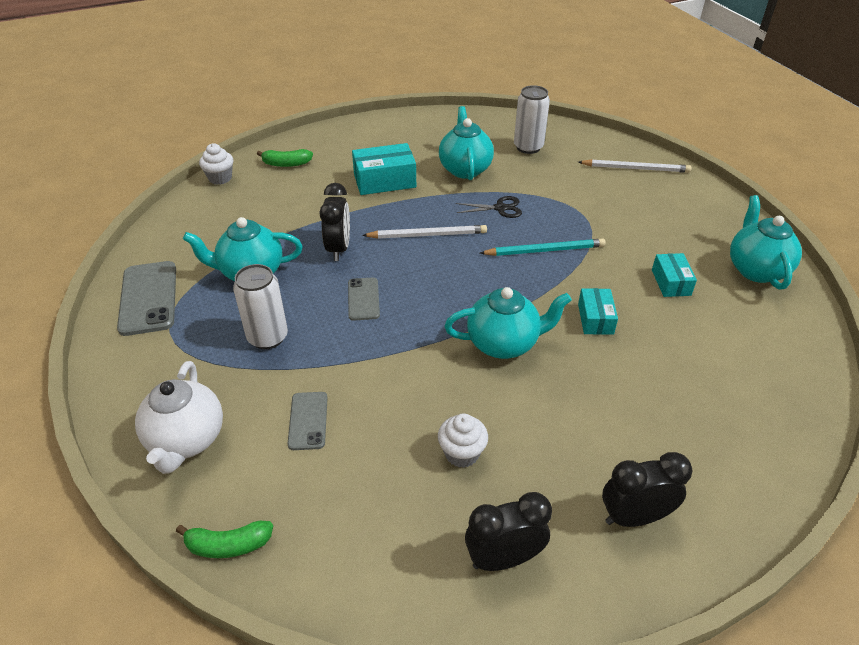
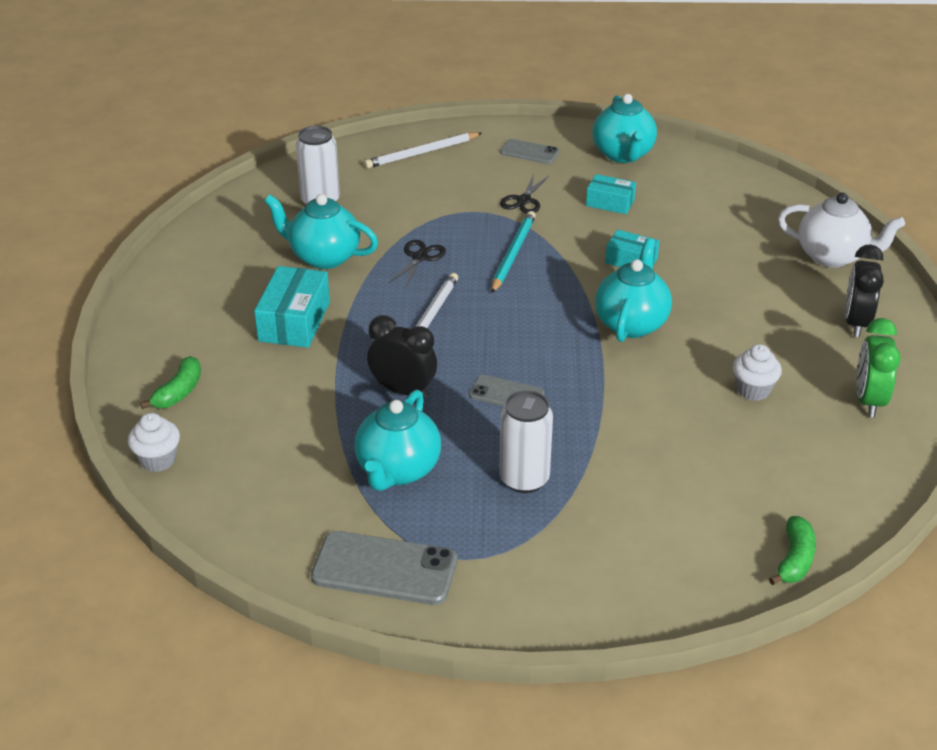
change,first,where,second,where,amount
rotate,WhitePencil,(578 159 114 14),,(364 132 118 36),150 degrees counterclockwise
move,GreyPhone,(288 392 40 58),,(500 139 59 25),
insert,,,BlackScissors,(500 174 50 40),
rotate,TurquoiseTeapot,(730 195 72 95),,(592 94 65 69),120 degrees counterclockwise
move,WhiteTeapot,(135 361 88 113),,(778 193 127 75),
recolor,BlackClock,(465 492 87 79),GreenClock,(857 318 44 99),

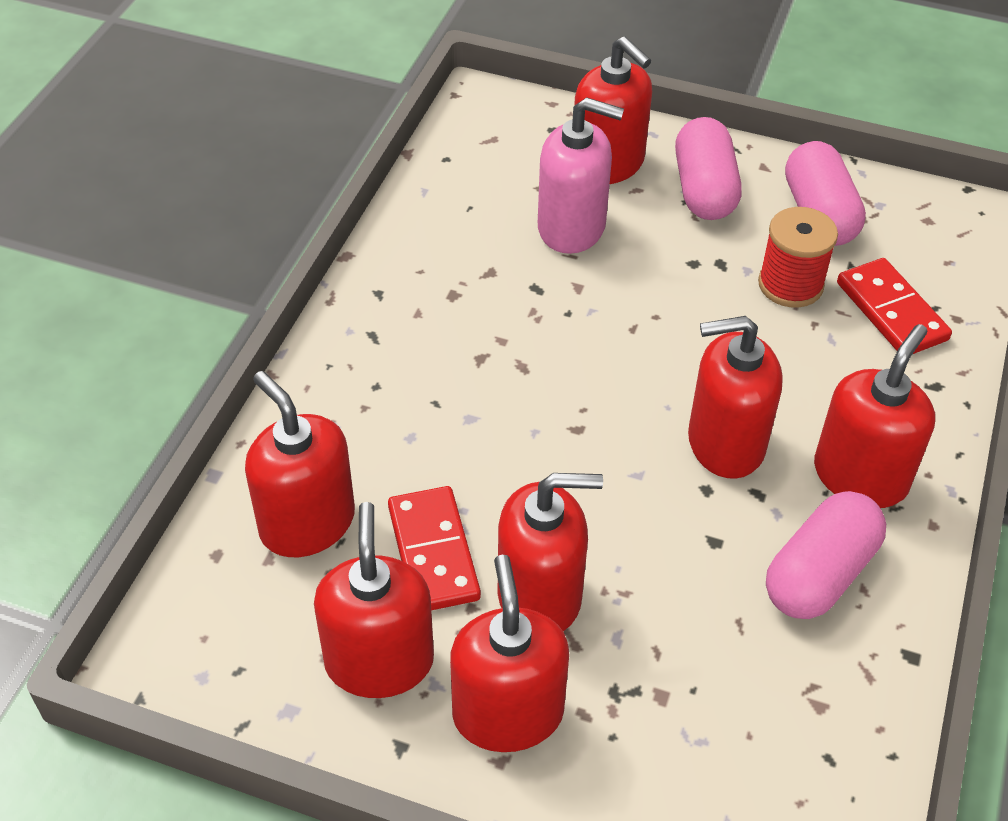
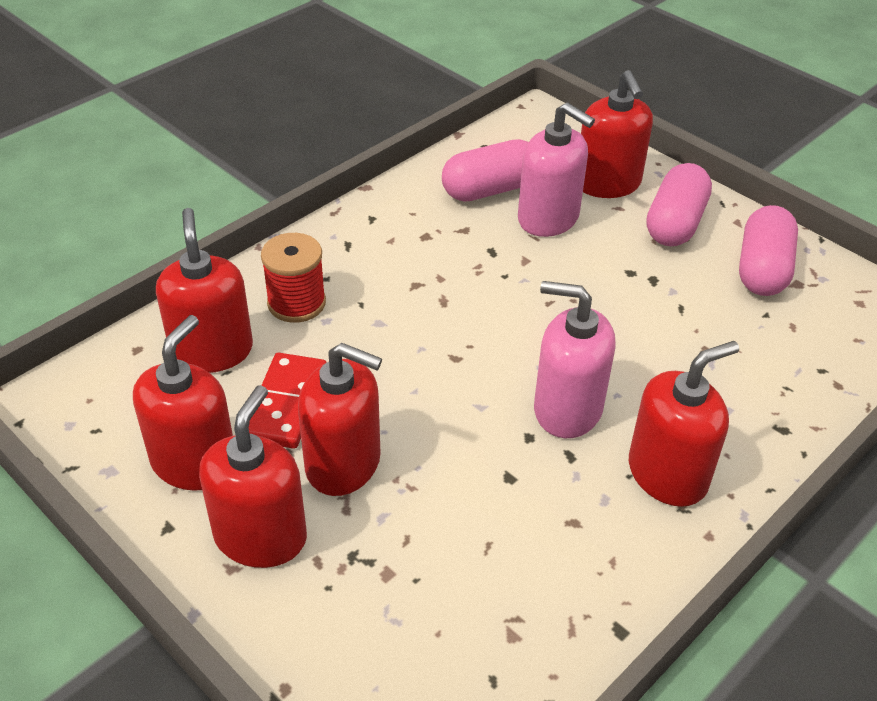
change,first,where,second,where,amount
move,RedSpool,(758 207 80 101),,(261 233 65 90),
move,PinkCapsule,(766 491 120 128),,(442 139 86 63),
recolor,RedSoapDispenser,(688 316 95 163),PinkSoapDispenser,(534 281 82 157),
delete,RedDomino,(837 258 115 96),,,

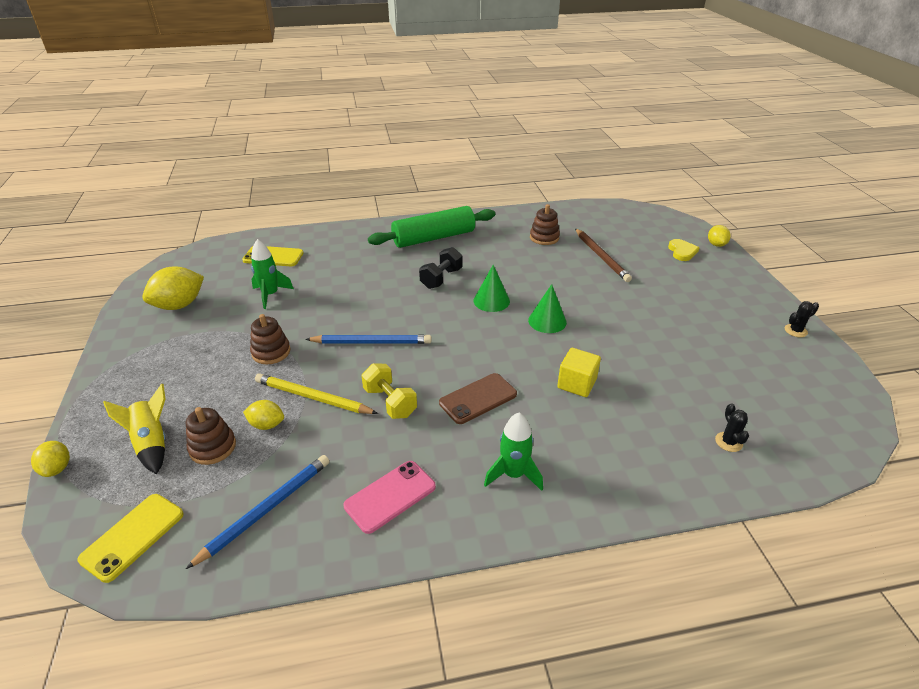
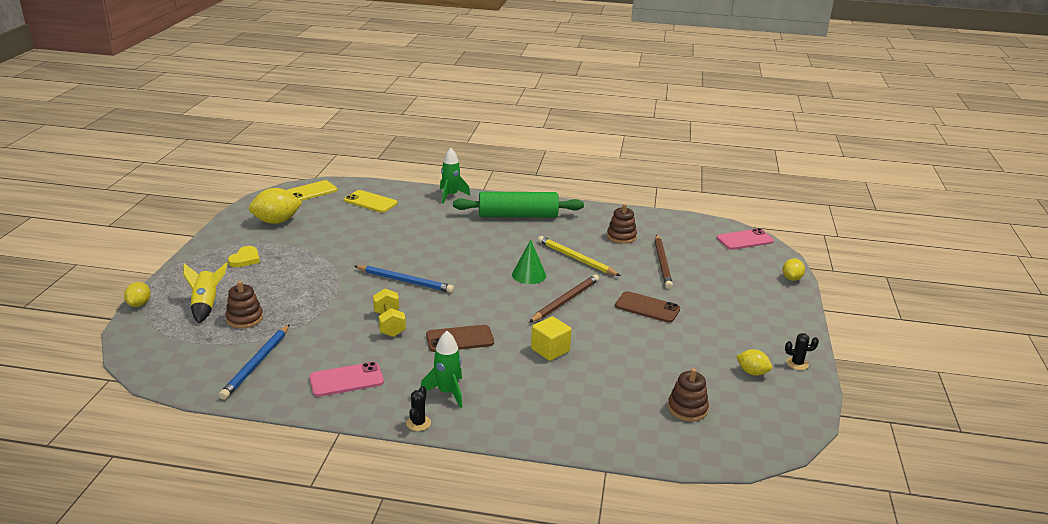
change,first,where,second,where,amount
rotate,BluePencil,(186 455 144 114),,(219 324 71 76),135 degrees clockwise
move,YellowHeart,(668 239 32 22),,(228 246 32 21),
move,YellowPhone,(77 494 107 89),,(287 180 50 21),
move,BlackCactus,(715 403 34 49),,(406 386 25 45),
move,GreenRocket,(251 239 43 70),,(440 148 30 56),
replace,GreenCone,(528 284 39 49),BrownPencil,(529 274 70 49),
move,YellowPencil,(255 373 123 41),,(538 236 82 40),
insert,,,BrownPhone,(615 291 65 32),
move,BrownStackingToy,(250 314 41 51),,(668 368 41 53),
insert,,,PinkPhone,(717 228 57 22),
move,YellowLemon,(243 400 41 30),,(736 349 36 27),
delete,BlackDumbbell,(419 247 43 42),,,

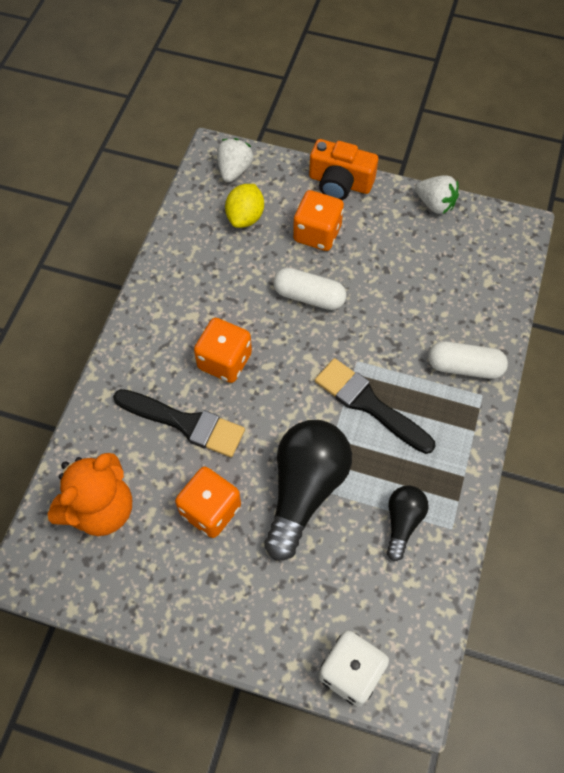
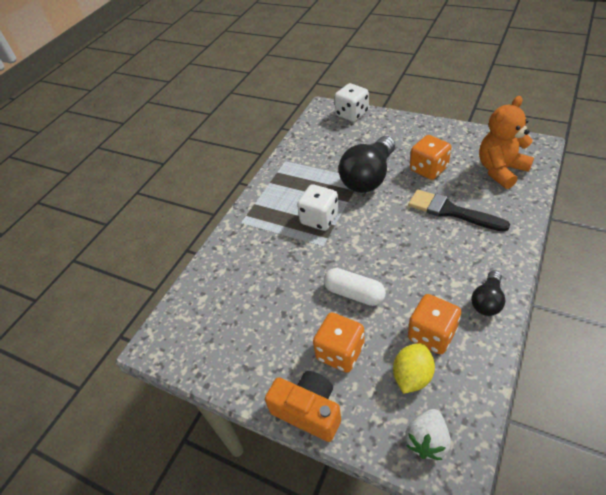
change,first,where,second,where,amount
replace,BlackBrush,(315 358 121 96),WhiteDice,(297 184 42 47),
move,OrangeDice,(194 318 58 65),,(408 294 53 61),
move,BlackLightBulb,(387 485 42 76),,(471 270 34 46),
delete,WhiteStrawberry,(415 175 44 39),,,
delete,WhiteCapsule,(428 341 80 38),,,

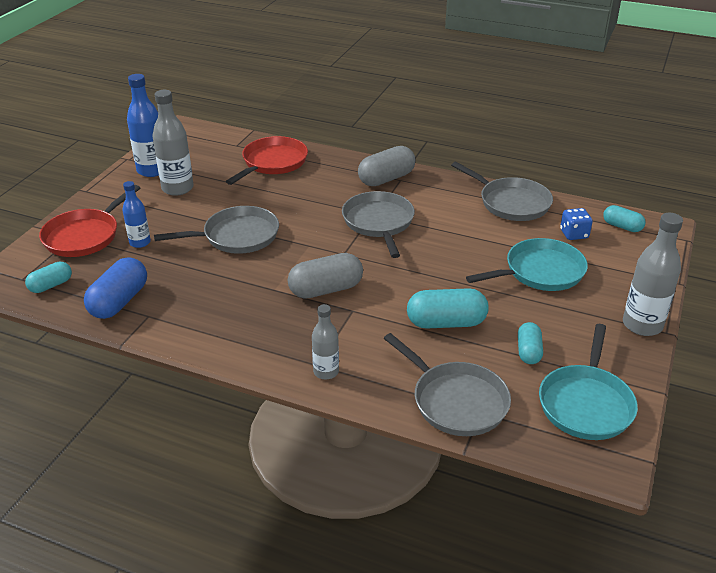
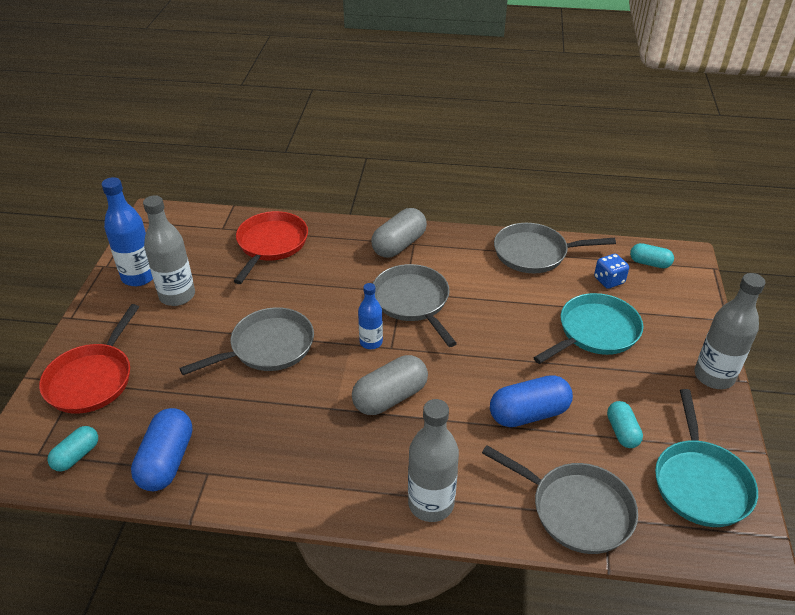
change,first,where,second,where,amount
move,BlueBottle,(122 181 29 67),,(358 283 25 66),
resize,GreyBottle,(312 304 27 75),,(408 399 51 123),x1.65
recolor,TurquoiseCapsule,(407 288 82 41),BlueCapsule,(490 375 83 52),
rotate,GreyPan,(451 162 102 59),,(494 223 122 50),150 degrees clockwise

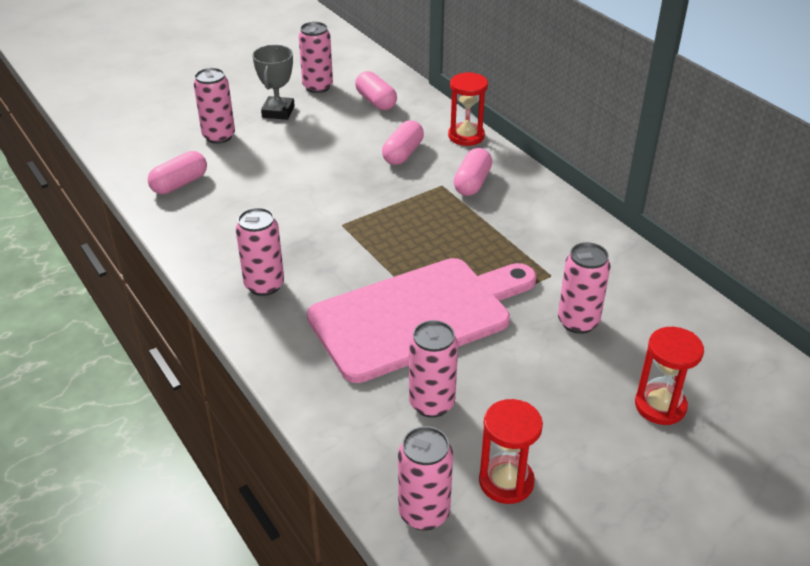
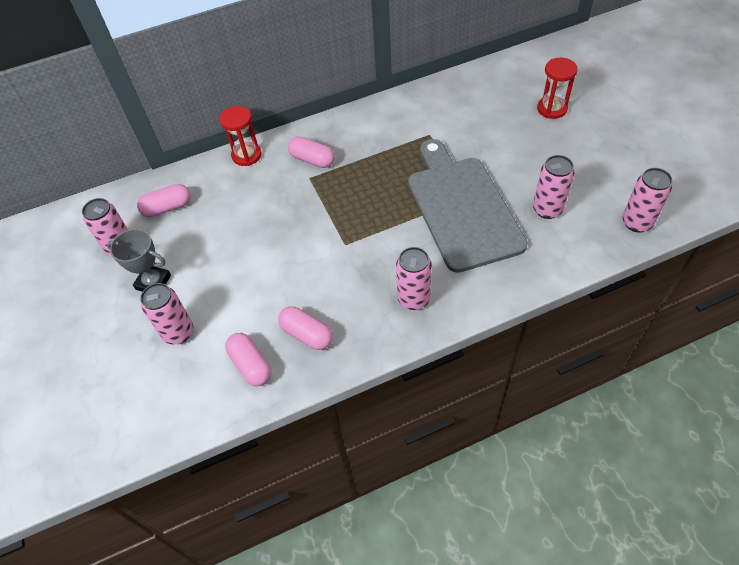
change,first,where,second,where,amount
move,PinkCapsule,(382 120 42 45),,(278 306 55 44),
recolor,PinkCuttingBoard,(307 258 229 125),GreyCuttingBoard,(408 139 120 134),
delete,RedHourglass,(479 399 64 105),,,
delete,PinkCan,(558 242 52 92),,,

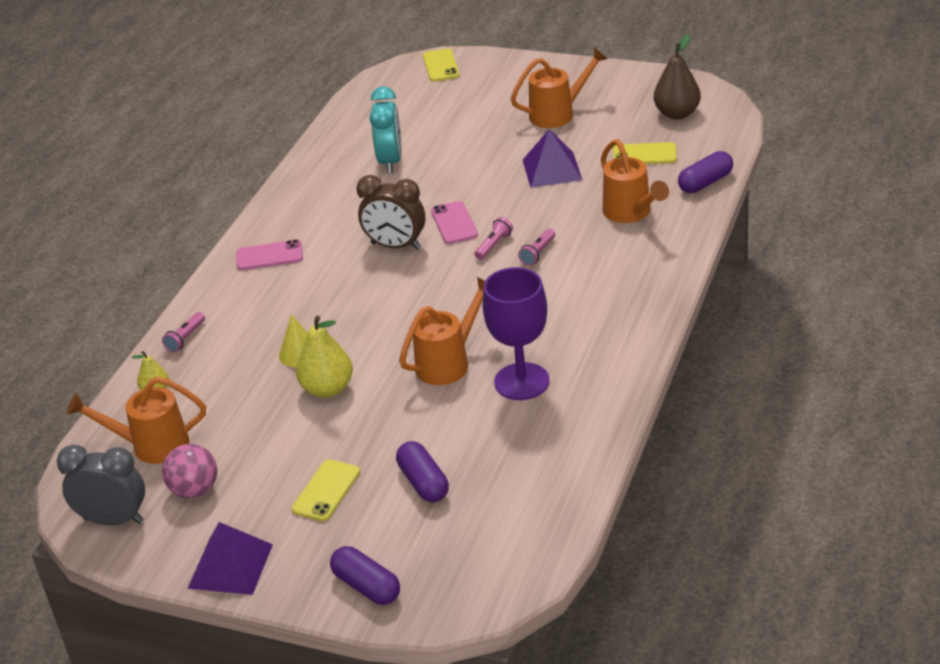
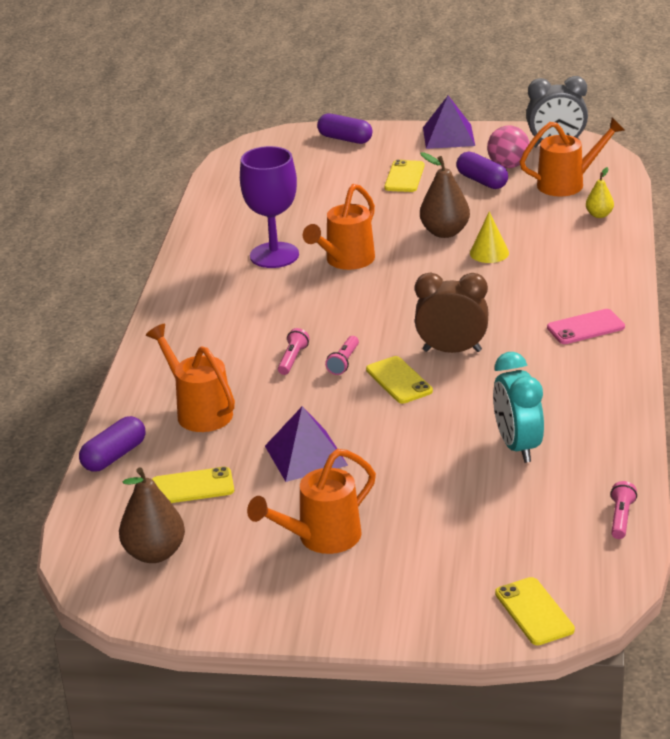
change,first,where,second,where,amount
recolor,PinkPhone,(431 201 47 43),YellowPhone,(366 356 67 48),
recolor,YellowPear,(296 315 57 83),BrownPear,(420 152 50 86),
move,PurpleCapsule,(396 441 53 61),,(456 152 52 37),
move,PinkFlashlight,(162 312 43 40),,(610 481 27 58),

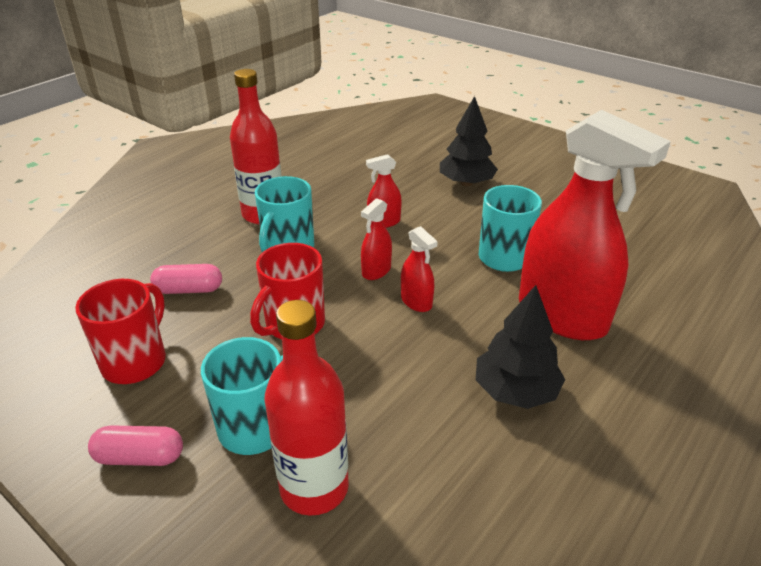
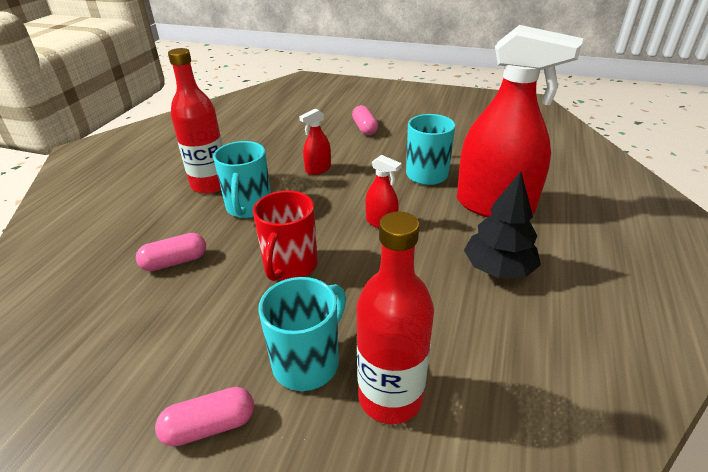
change,first,where,second,where,amount
replace,BlackTree,(440 96 58 90),PinkCapsule,(352 105 26 30),
delete,RedMug,(75 279 91 105),,,
delete,RedSprayBottle,(361 198 31 82),,,

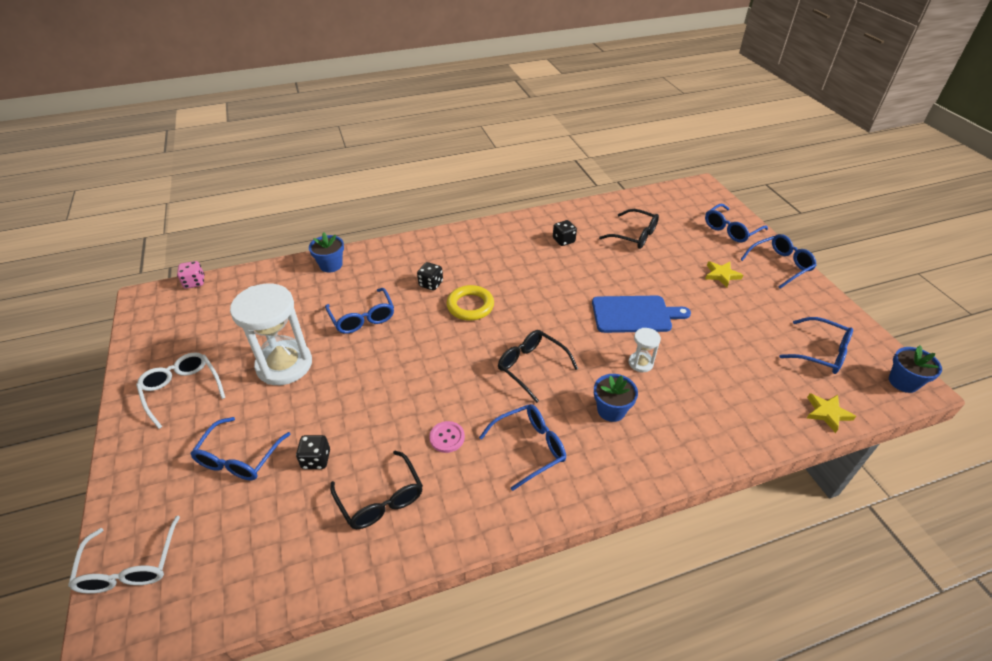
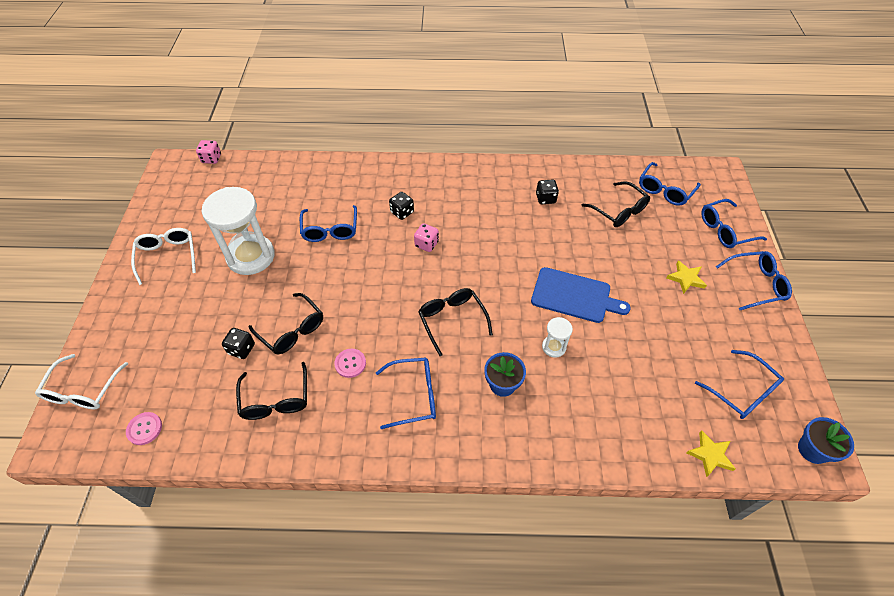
change,first,where,second,where,amount
insert,,,PinkButton,(126 412 36 33),
insert,,,BlackGlasses,(249 293 74 61),
replace,YellowRing,(447 285 47 36),PinkDice,(414 223 25 29),
move,BlueGlasses,(190 417 101 63),,(639 162 62 44),
delete,BlueFlowerPot,(309 232 35 41),,,

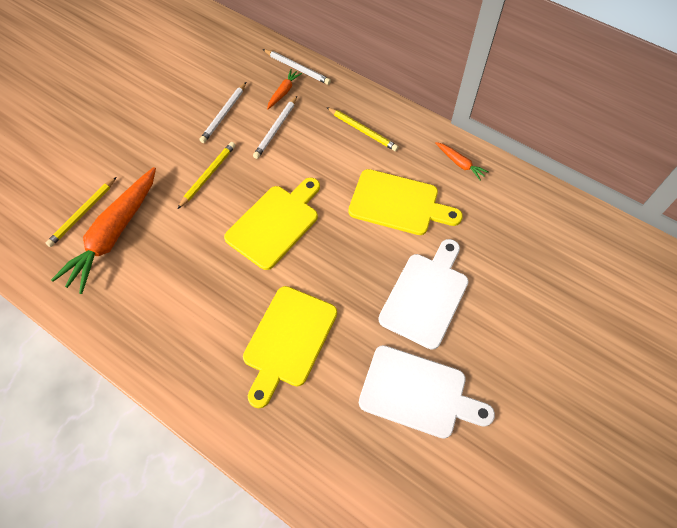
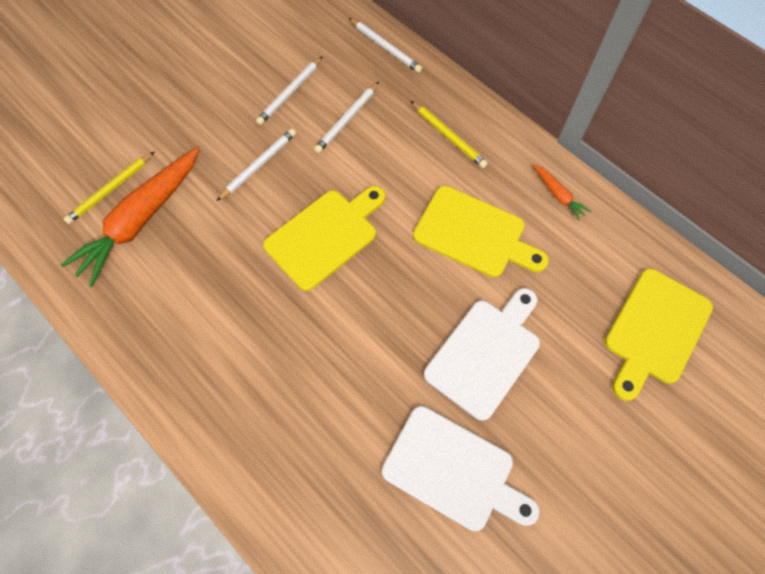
change,first,where,second,where,amount
recolor,YellowPencil,(178 142 57 67),WhitePencil,(217 128 79 73),
move,YellowCuttingBoard,(243 286 94 122),,(605 269 108 132),
delete,OrangeCarrot,(267 69 35 40),,,

